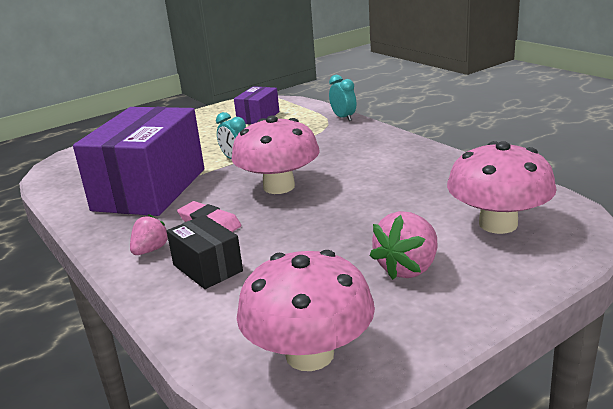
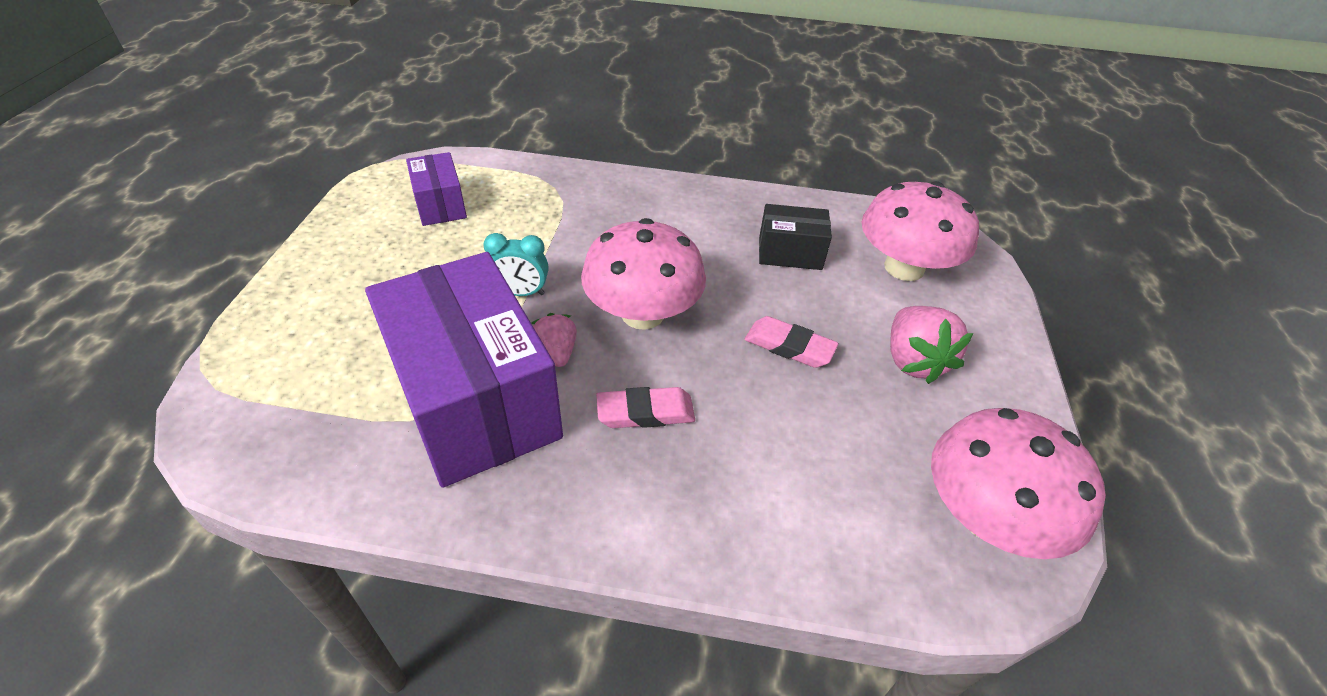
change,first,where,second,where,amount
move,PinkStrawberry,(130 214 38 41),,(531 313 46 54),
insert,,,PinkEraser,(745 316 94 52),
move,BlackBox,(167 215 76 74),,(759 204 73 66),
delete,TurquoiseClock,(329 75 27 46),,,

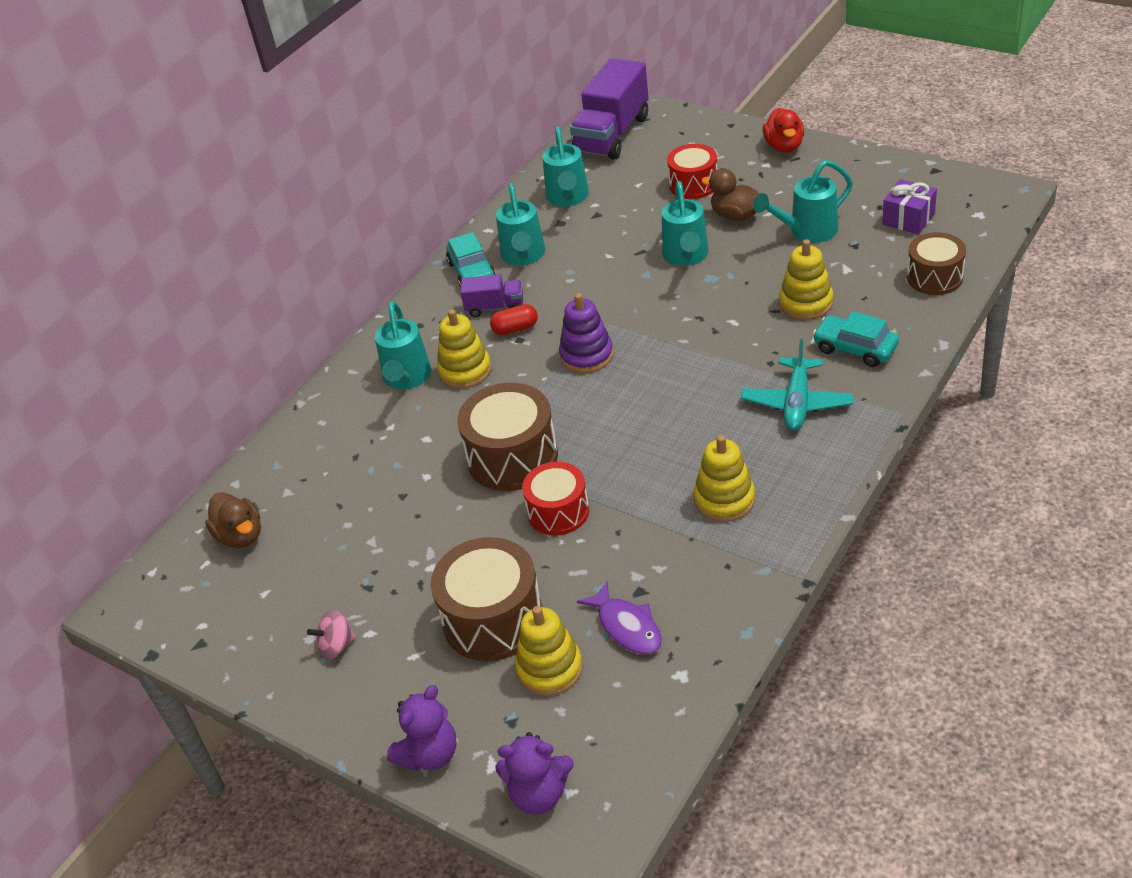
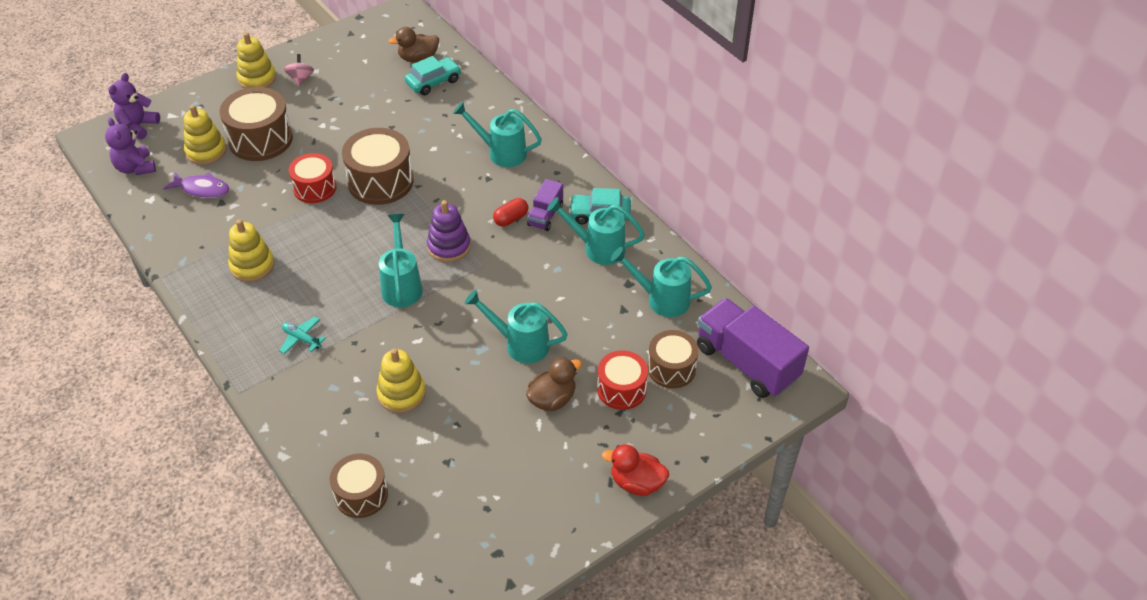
change,first,where,second,where,amount
move,PurpleTeddyBear,(387 685 70 86),,(105 118 51 57),
rotate,PurpleFish,(577 581 85 73),,(163 172 67 26),150 degrees counterclockwise
move,YellowStackingToy,(437 309 54 80),,(236 32 40 56),
resize,TurquoisePlane,(741 339 113 92),,(279 317 46 37),x0.60
move,TurquoiseWateringCan,(753 160 100 83),,(379 214 44 93),
move,TurquoiseCar,(813 311 86 56),,(405 56 56 39),
rotate,RedCapsule,(490 304 48 31),,(493 198 35 29),45 degrees clockwise
insert,,,BrownDrum,(647 330 52 58),
delete,PurpleGift,(882 179 55 55),,,

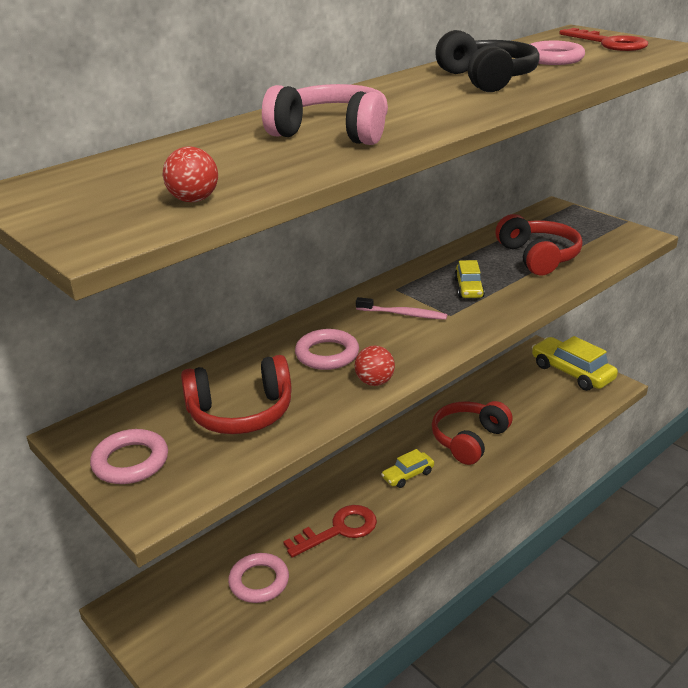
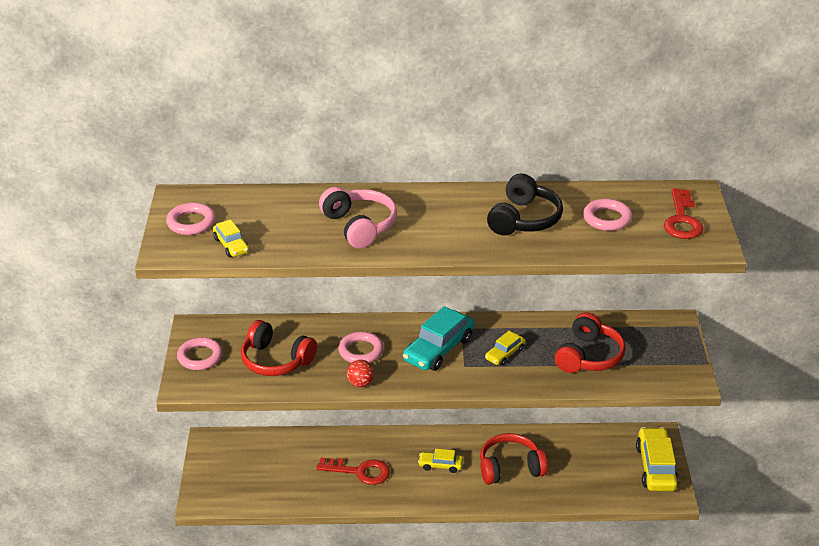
change,first,where,second,where,amount
move,PinkRing,(228 553 61 50),,(166 203 50 32),
replace,RedBall,(163 146 55 56),YellowCar,(213 219 36 38),
replace,PinkToothbrush,(356 297 91 23),TurquoiseCar,(403 306 71 65),

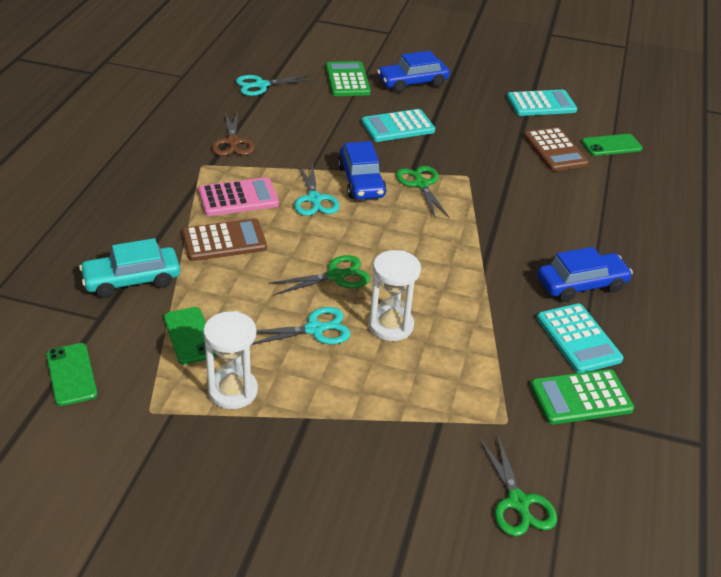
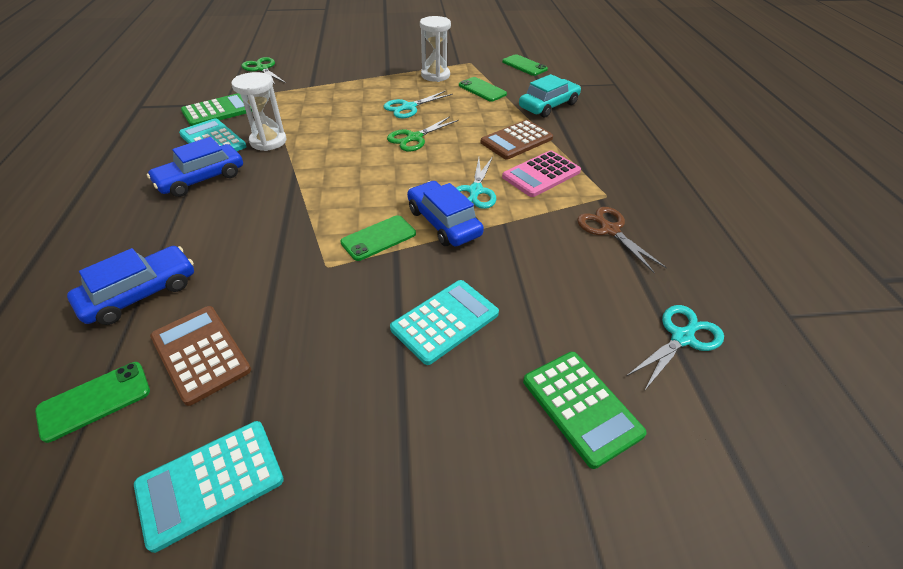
change,first,where,second,where,amount
move,BlueCar,(377 51 73 42),,(67 246 127 79),
move,WhiteHourglass,(368 250 53 91),,(231 72 55 79),
replace,GreenScissors,(396 166 53 53),GreenPhone,(340 215 76 46),
rotate,TurquoiseScissors,(294 163 46 53),,(456 157 40 52),135 degrees counterclockwise

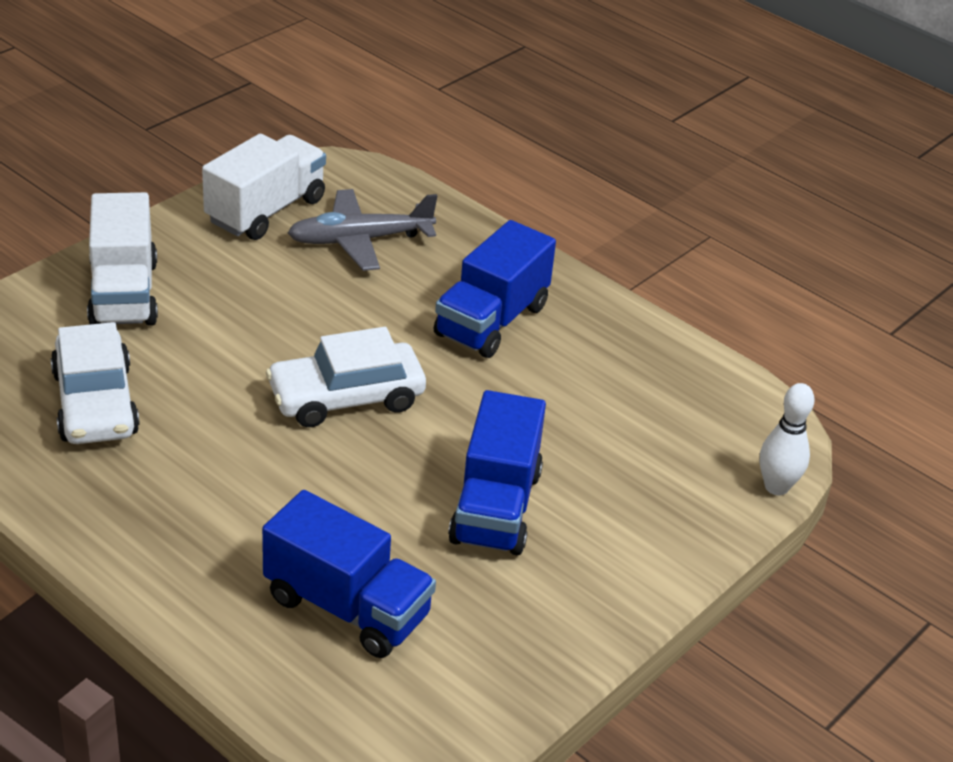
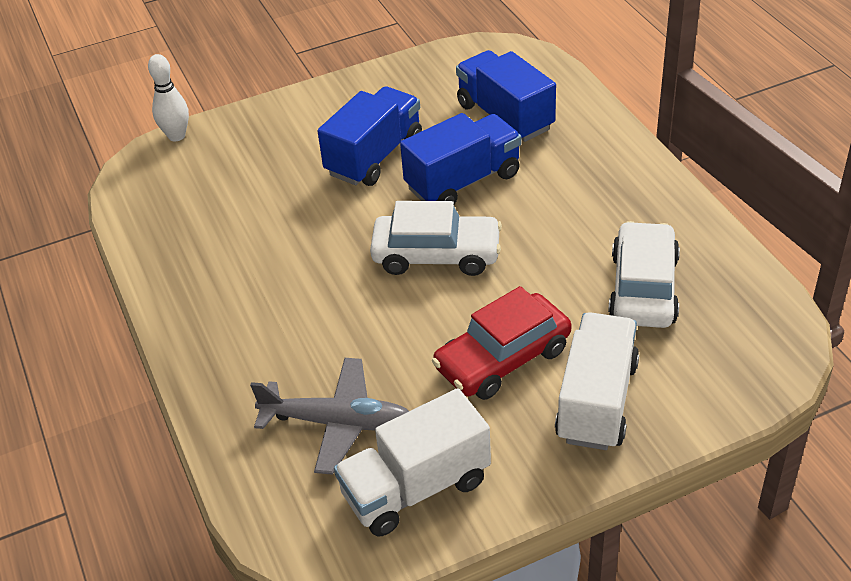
change,first,where,second,where,amount
move,BlueTruck,(434 220 122 138),,(400 113 121 91),
insert,,,RedCar,(432 286 140 114),

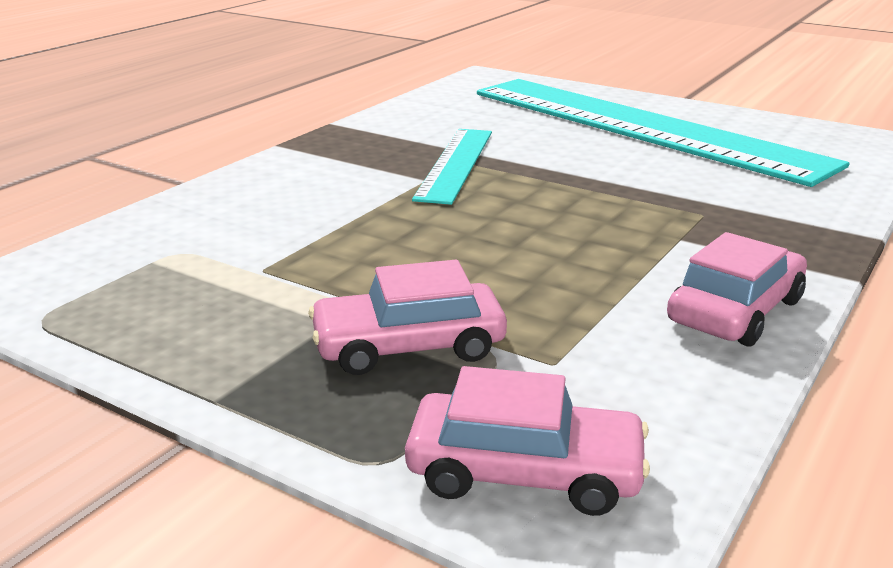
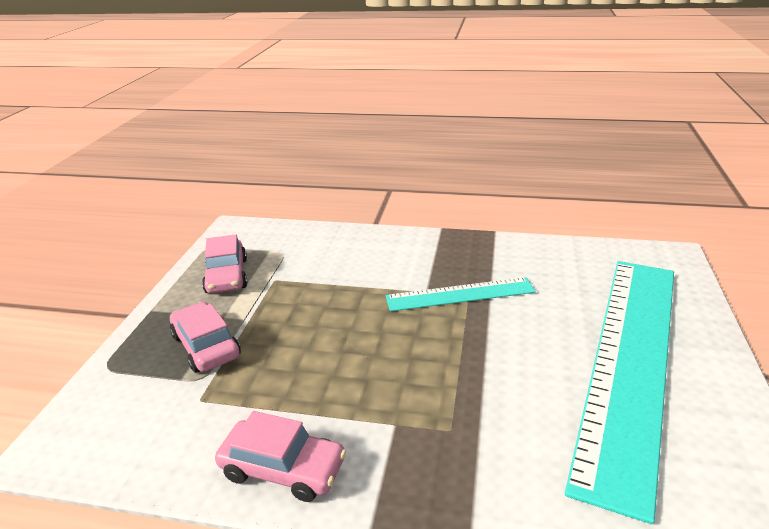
change,first,where,second,where,amount
move,PinkCar,(405 366 245 150),,(202 234 45 59),

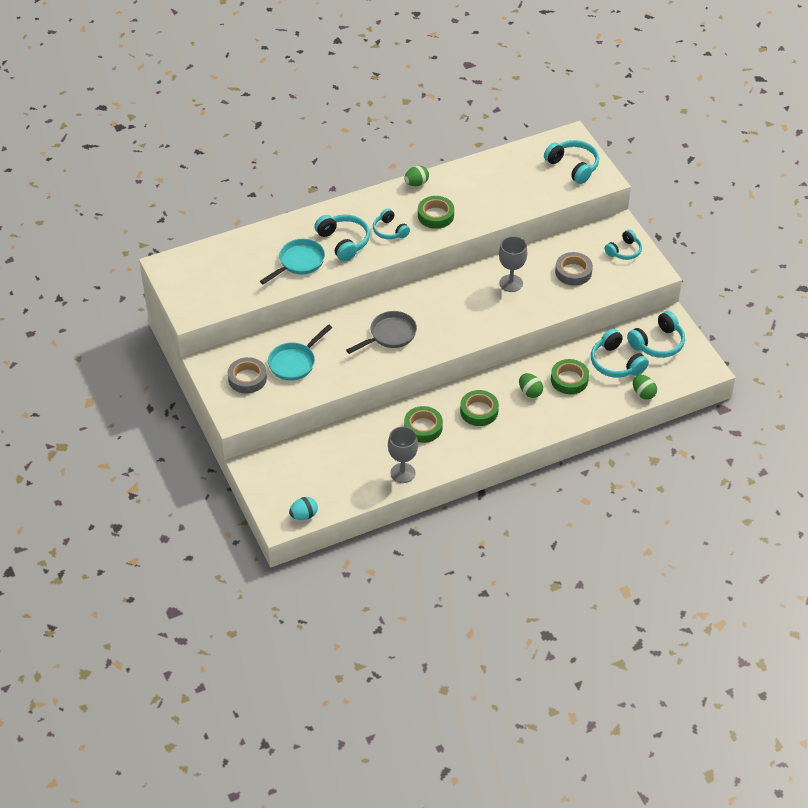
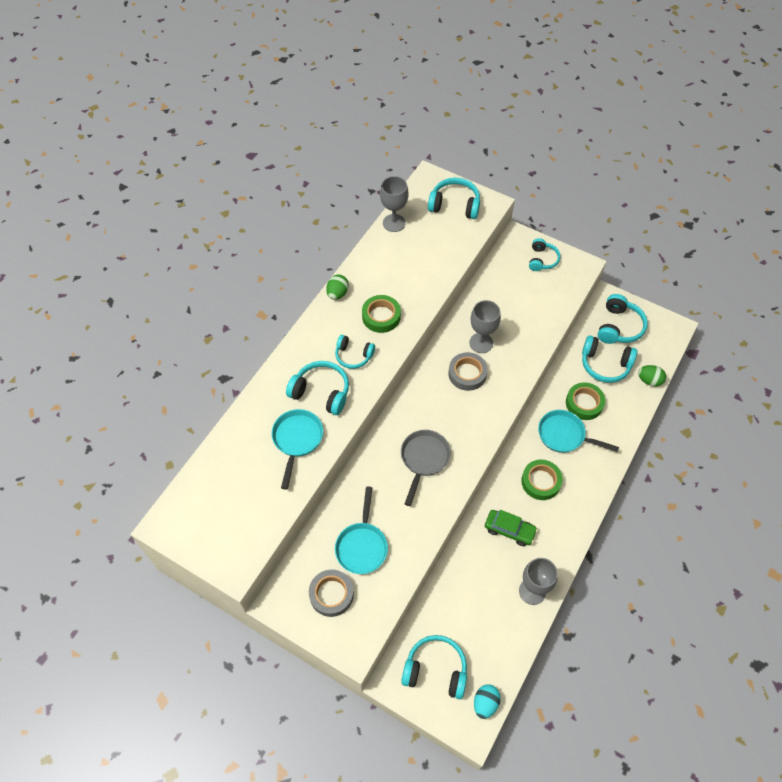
change,first,where,second,where,amount
insert,,,GreyGoblet,(380 176 29 56),
insert,,,TurquoiseHeadphones,(401 635 66 64),
move,GreyTape,(555 252 38 34),,(448 352 40 39),
replace,GreenTape,(404 406 39 37),GreenCar,(485 510 53 36),
replace,GreenEgg,(519 373 24 25),TurquoisePan,(538 410 81 43),

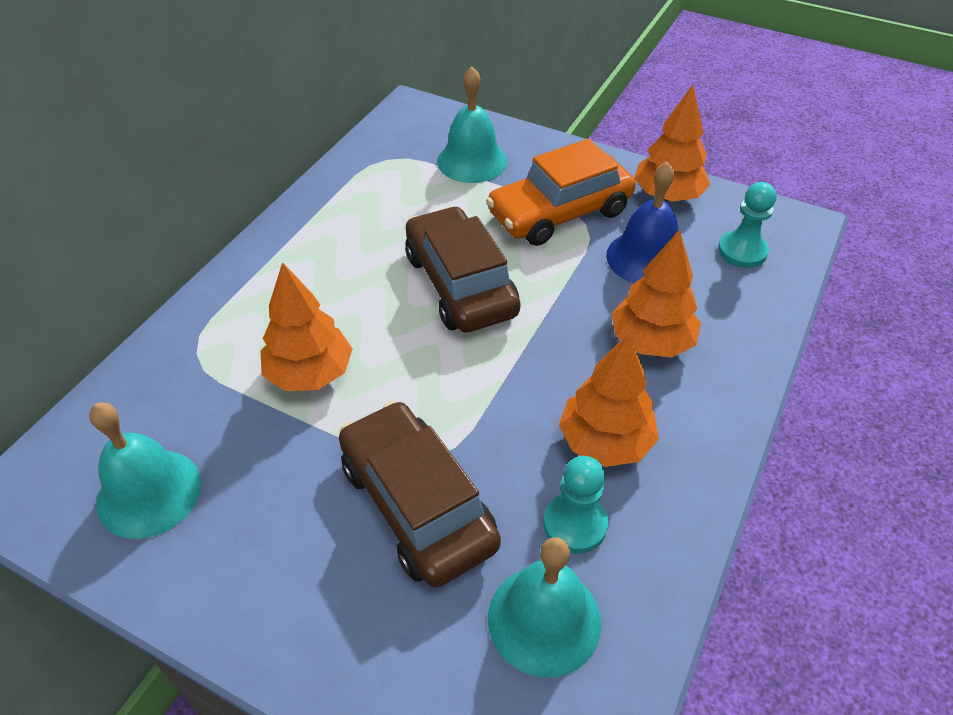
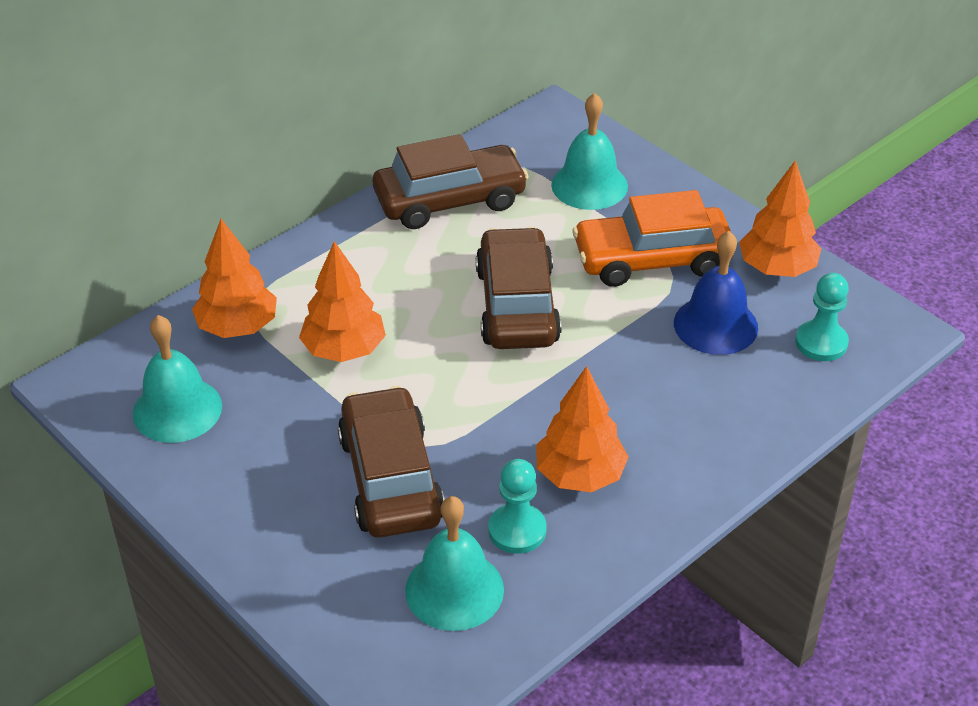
change,first,where,second,where,amount
move,OrangeTree,(611 229 90 128),,(192 219 85 119),
insert,,,BrownCar,(373 134 156 95),

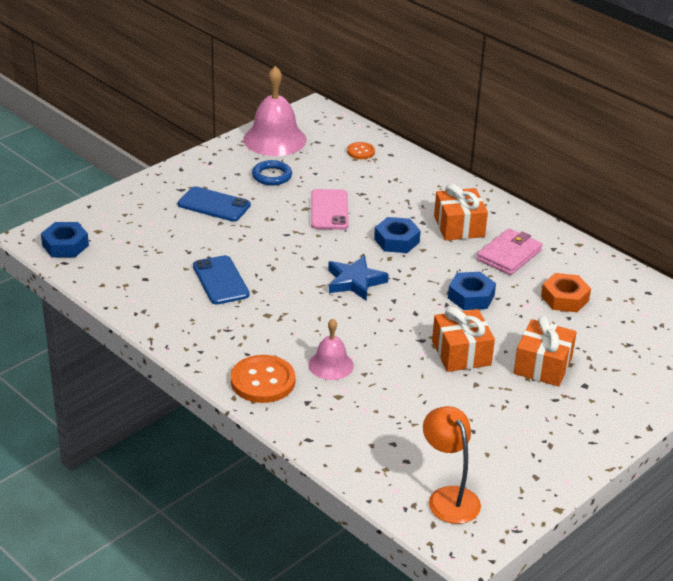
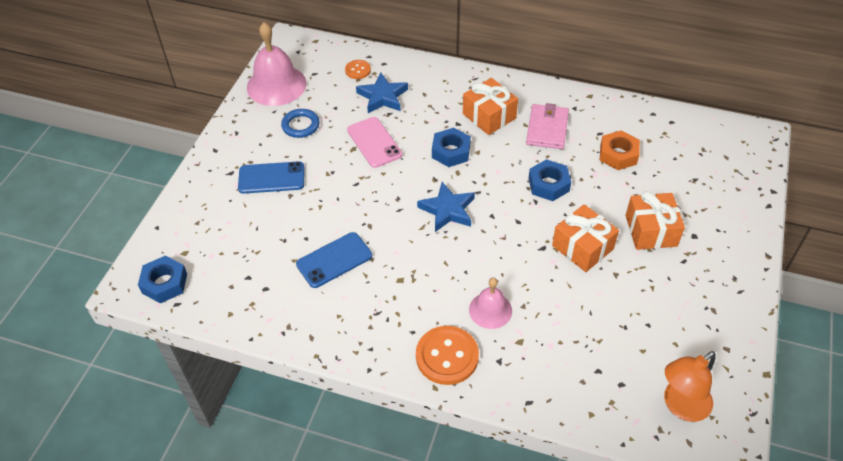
change,first,where,second,where,amount
rotate,BluePhone,(193 255 57 50),,(296 232 76 56),75 degrees counterclockwise
insert,,,BlueStar,(356 73 52 40),
rotate,OrangeLamp,(423 406 58 118),,(664 351 52 71),75 degrees counterclockwise

